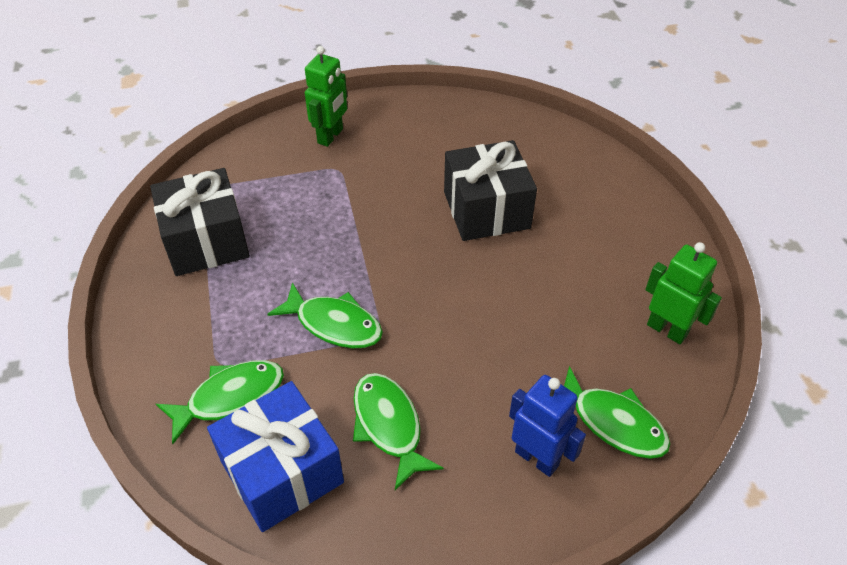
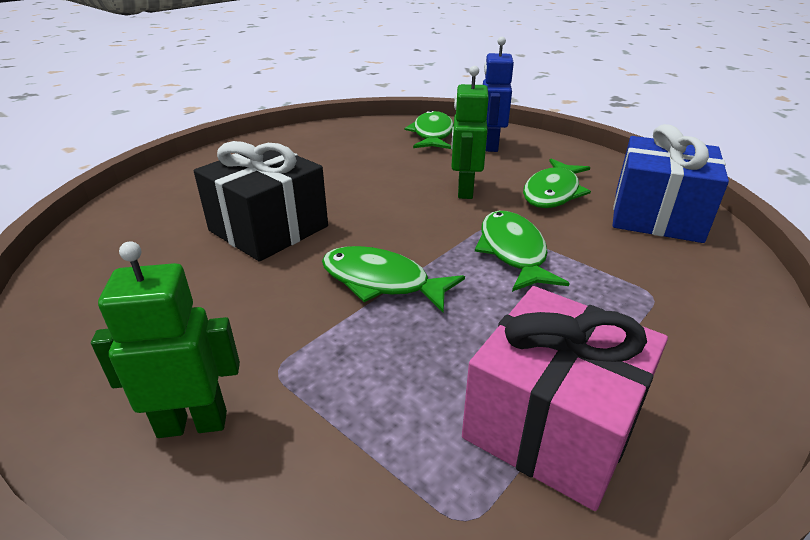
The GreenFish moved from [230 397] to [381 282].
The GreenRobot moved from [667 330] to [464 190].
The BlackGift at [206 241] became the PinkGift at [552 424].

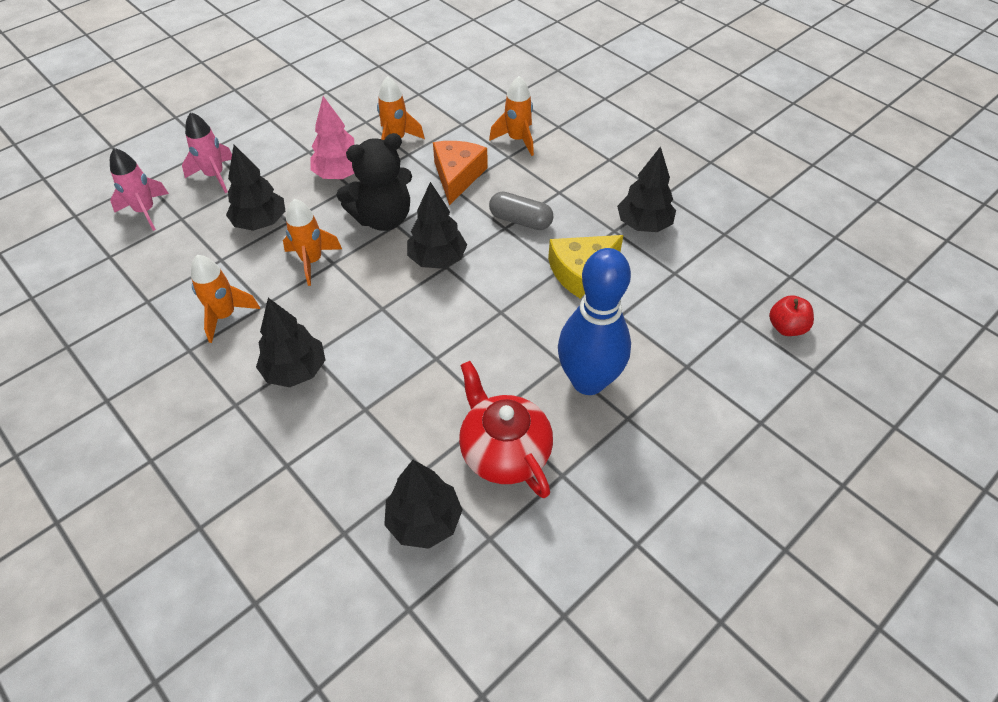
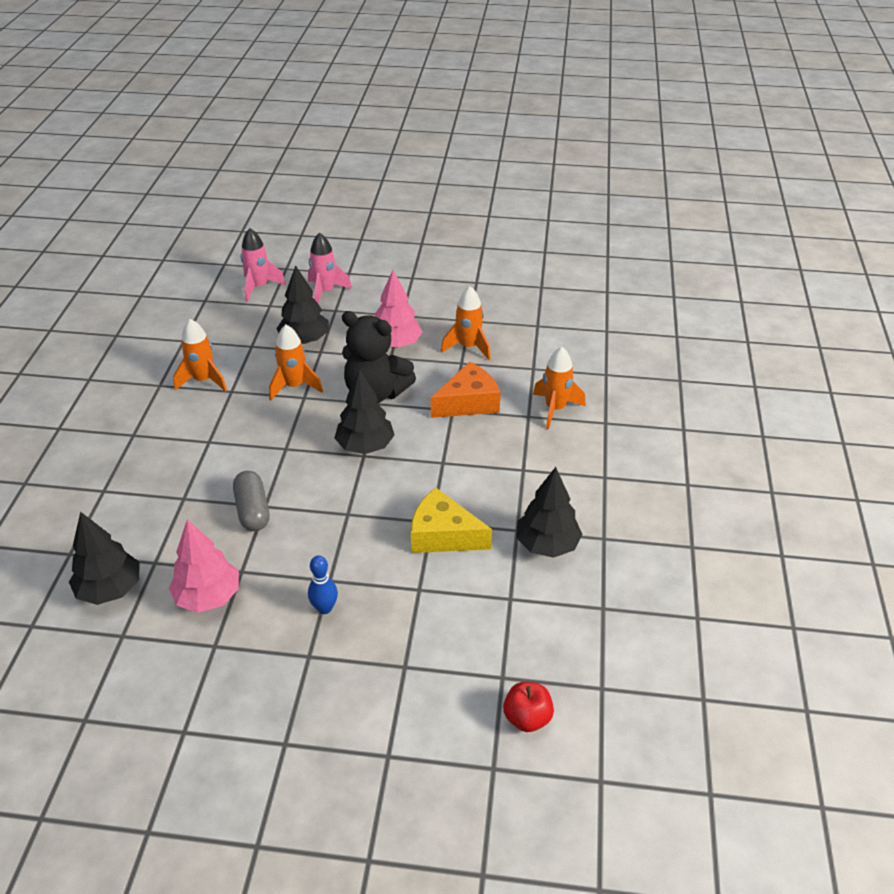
The BlackTree at [295 370] disappeared.
The GreyCapsule moved from [520 220] to [252 510].
The RedTeapot at [504 451] was replaced by the PinkTree at [208 597].
The BlueBowlingPin at [588 381] changed to 0.42 times the size.

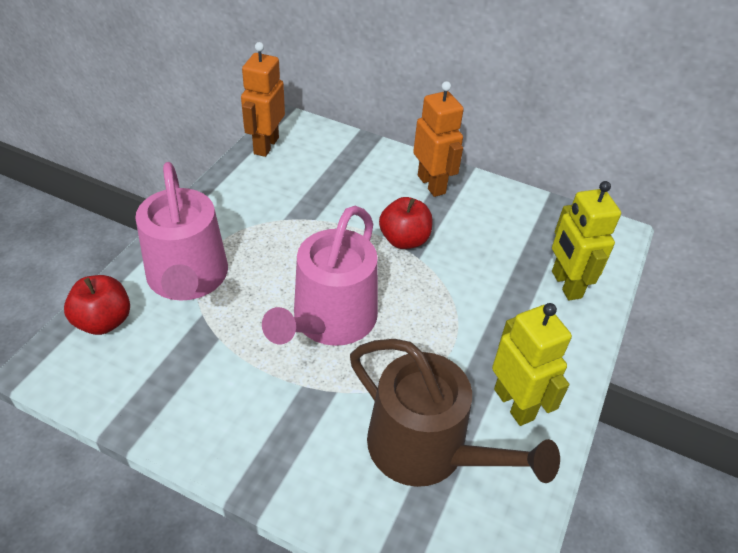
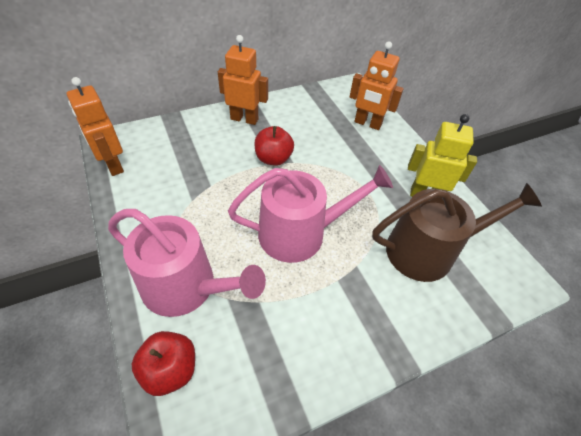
The YellowRobot at [565 284] became the OrangeRobot at [367 124].
The PinkWateringCan at [329 321] turned 75 degrees counterclockwise.

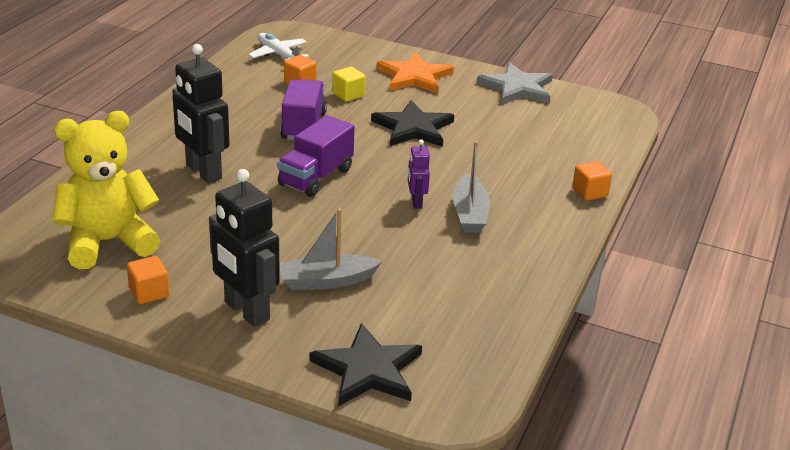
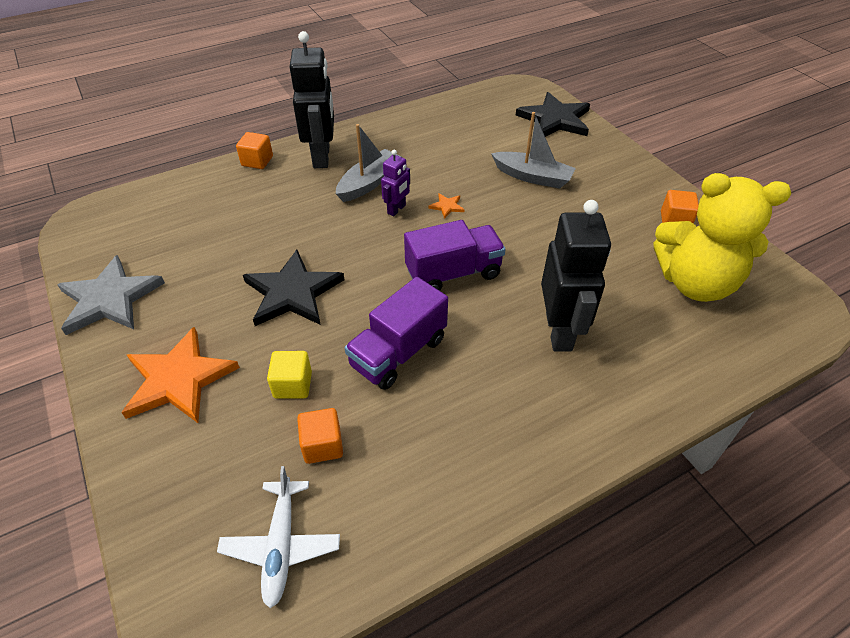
The OrangeStar at [447 206] appeared.
The BlackRobot moved from [246 311] to [322 157].

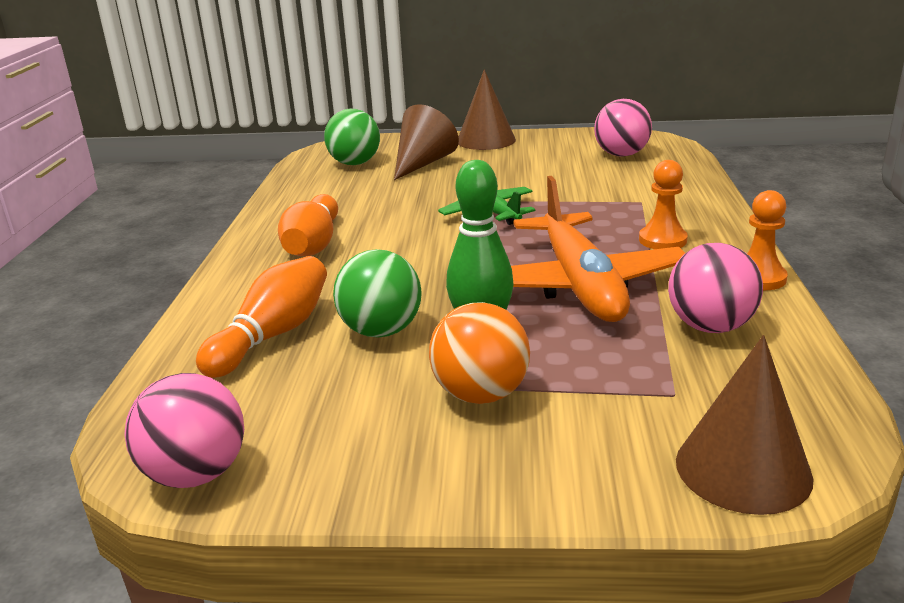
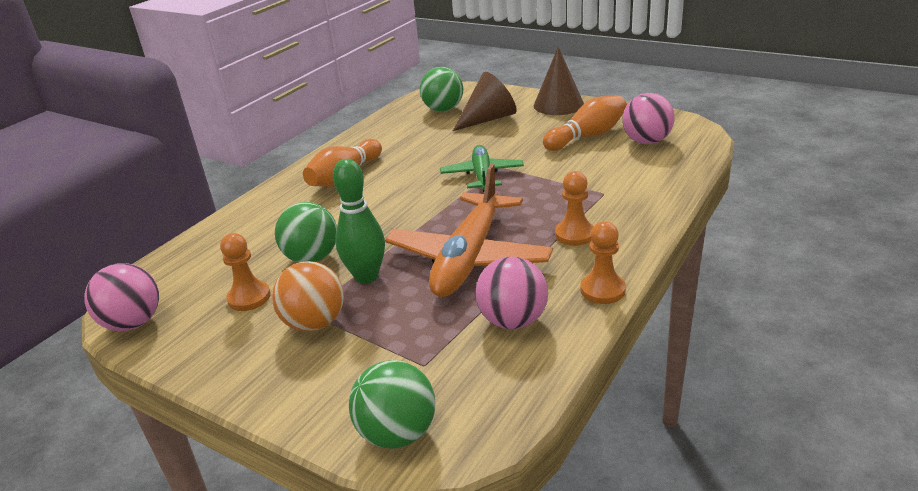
The OrangePawn at [249 297] appeared.
The OrangeBowlingPin moved from [273 335] to [587 136].
The BrownCone at [743 469] was replaced by the GreenBall at [397 433].

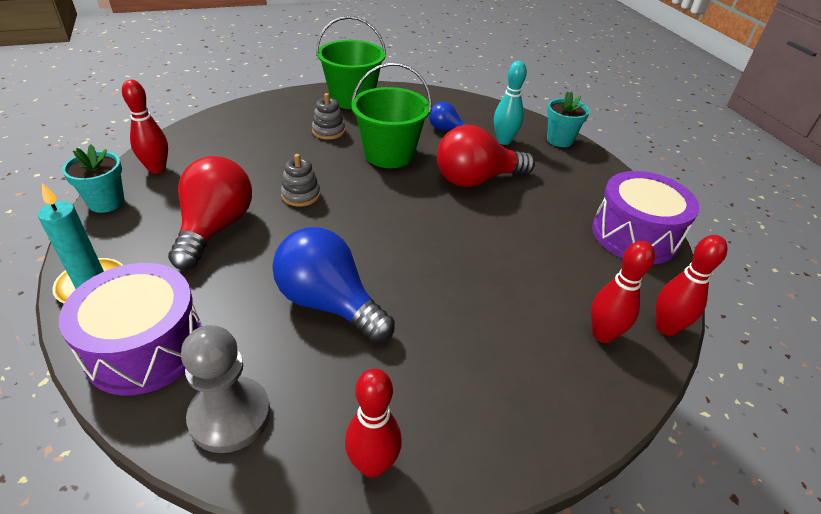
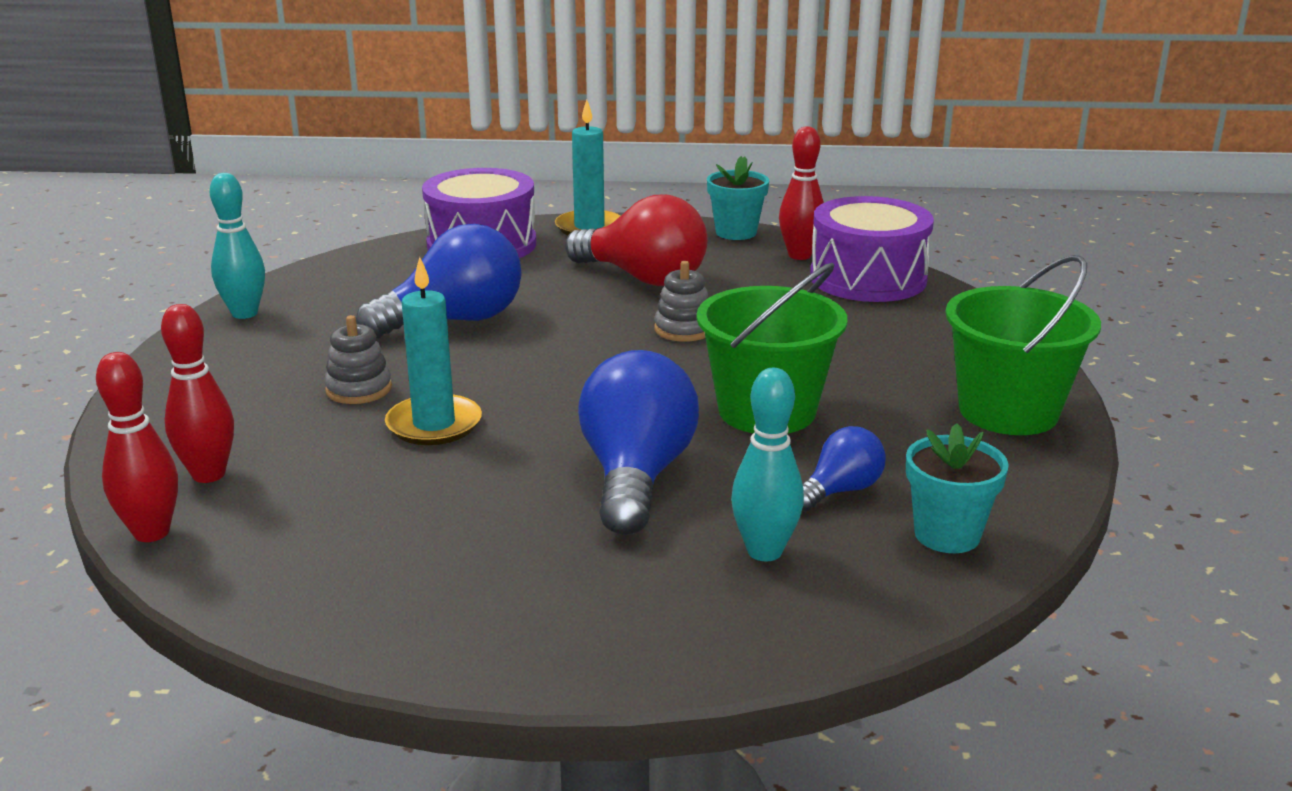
The GreyPawn at [230 416] disappeared.
The TurquoiseCandle at [434 424] appeared.
The GreyStackingToy moved from [328 131] to [359 389].
The TurquoiseFlowerPot moved from [559 140] to [947 535].
The PurpleDrum moved from [634 235] to [868 278].
The RedBowlingPin at [372 465] became the TurquoiseBowlingPin at [245 313].
The RedLightBulb at [476 179] became the BlueLightBulb at [636 476].

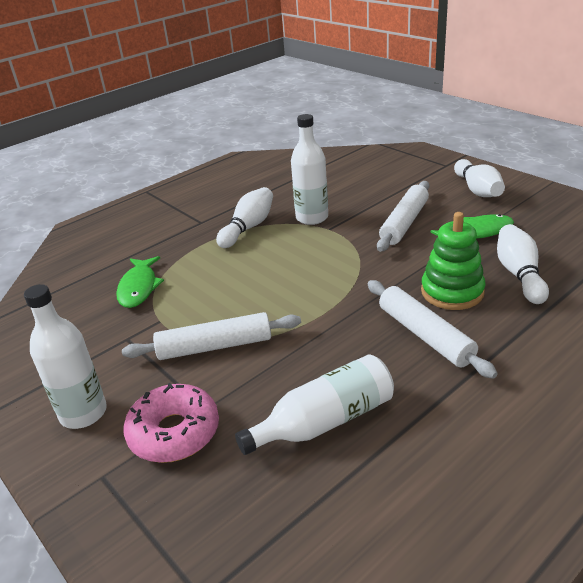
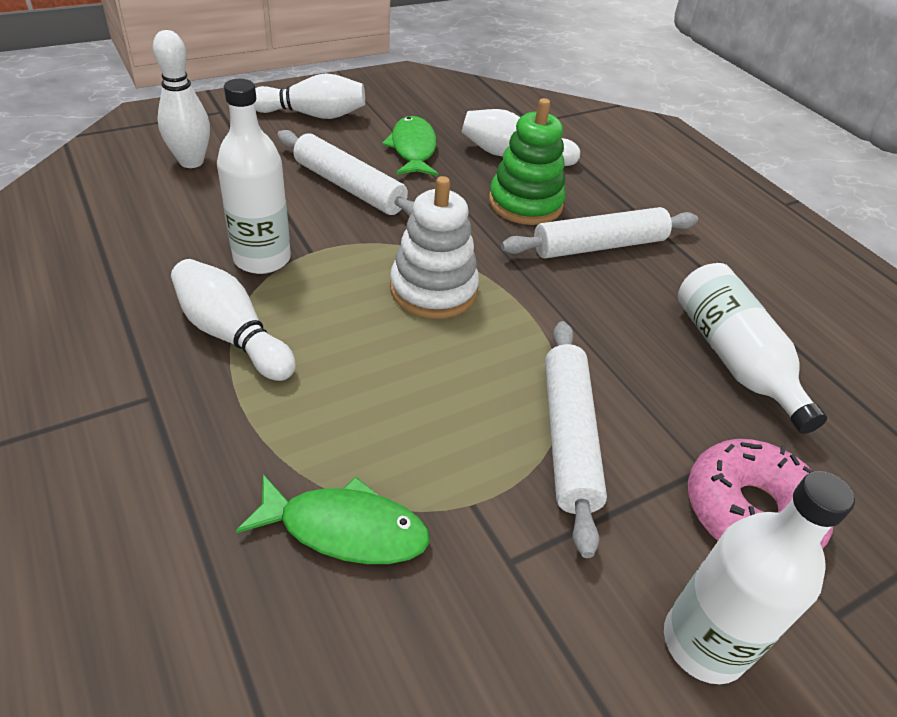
The WhiteBowlingPin at [191 162] appeared.
The WhiteStackingToy at [433 290] appeared.

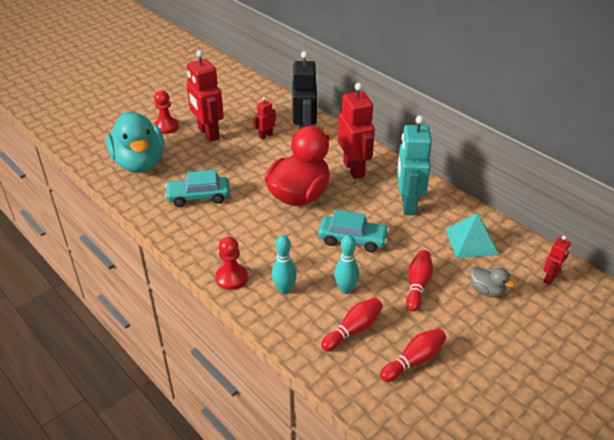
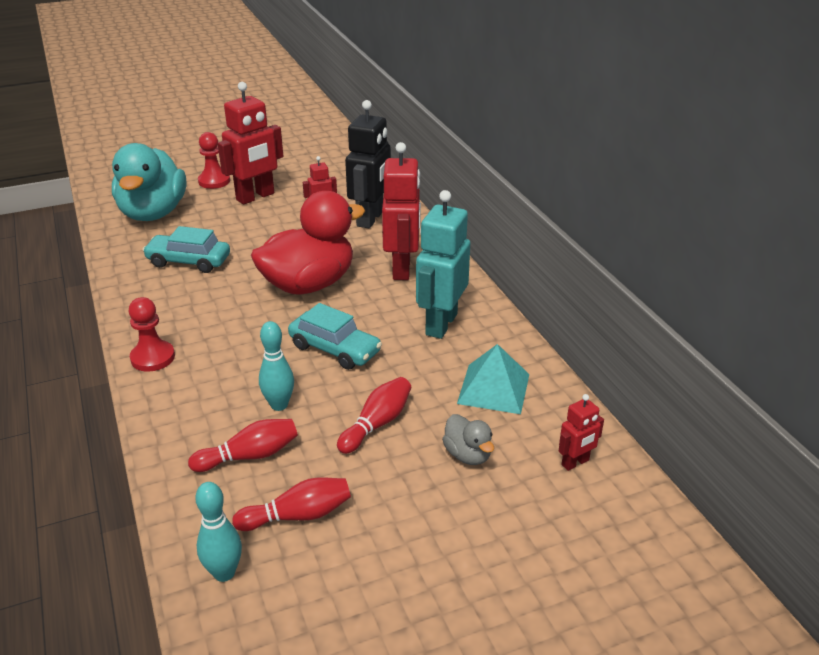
The TurquoiseBowlingPin moved from [284 290] to [224 573].
The RedRobot at [208 134] turned 120 degrees counterclockwise.

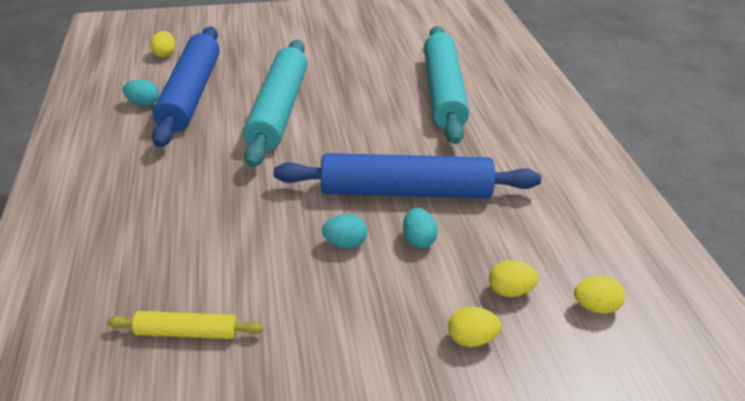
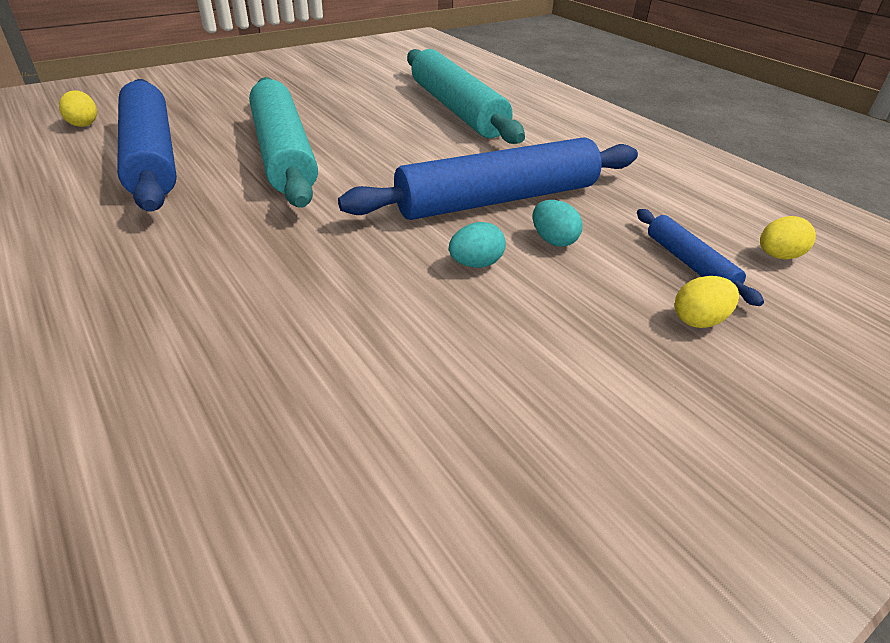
The YellowRollingPin at [187 332] disappeared.
The TurquoiseEgg at [143 103] disappeared.
The YellowEgg at [510 291] was replaced by the BlueRollingPin at [689 263].

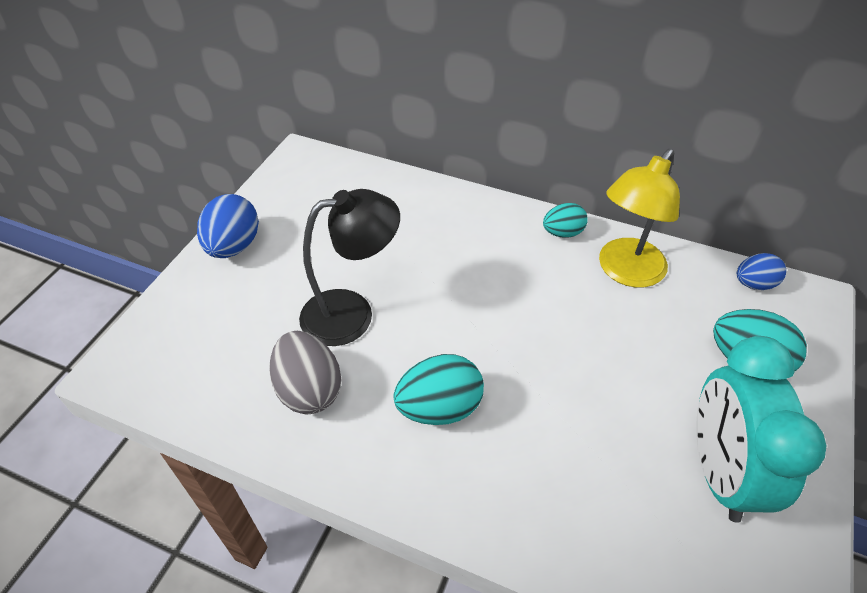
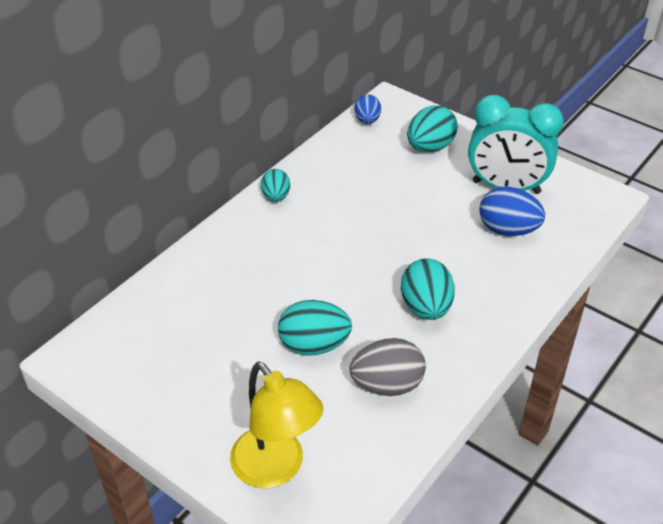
The BlueEgg moved from [234 246] to [508 230].
The YellowLamp moved from [625 272] to [276 469].
The BlackLamp at [352 313] was replaced by the TurquoiseEgg at [314 345].

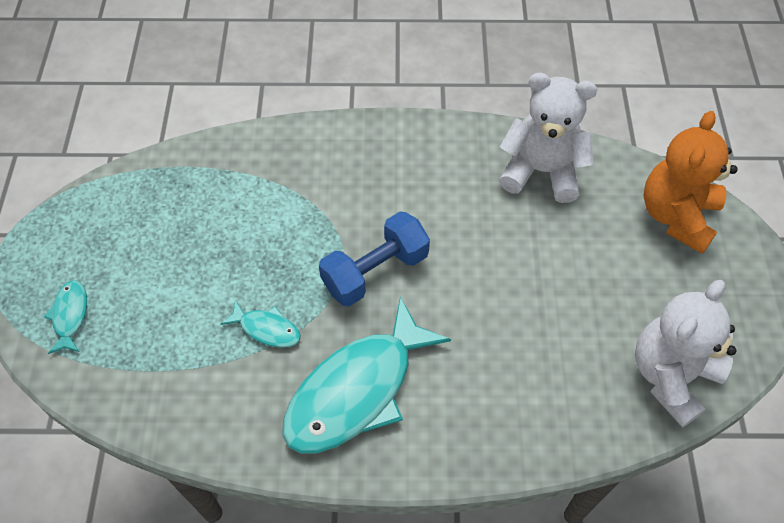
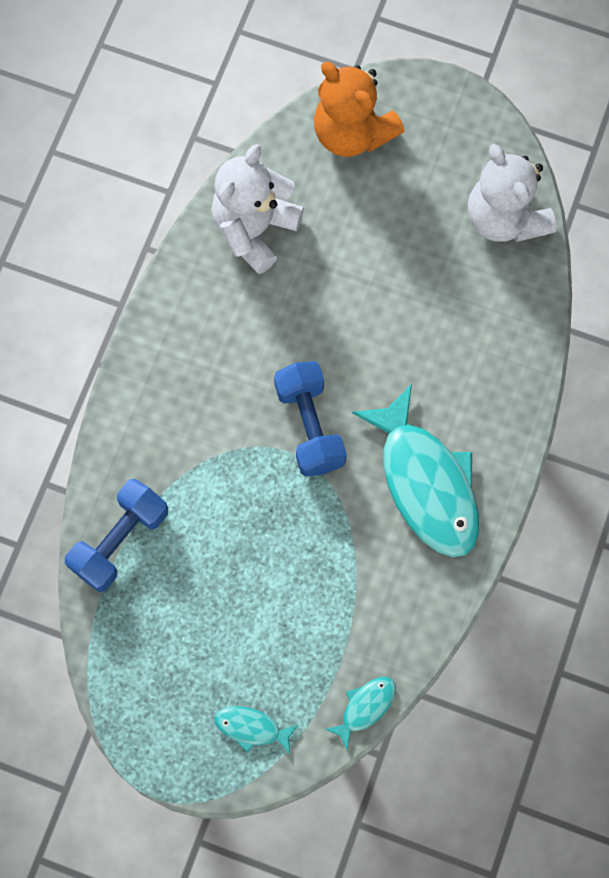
The BlueDumbbell at [120 541] appeared.
The TurquoiseFish moved from [267 329] to [365 707].

